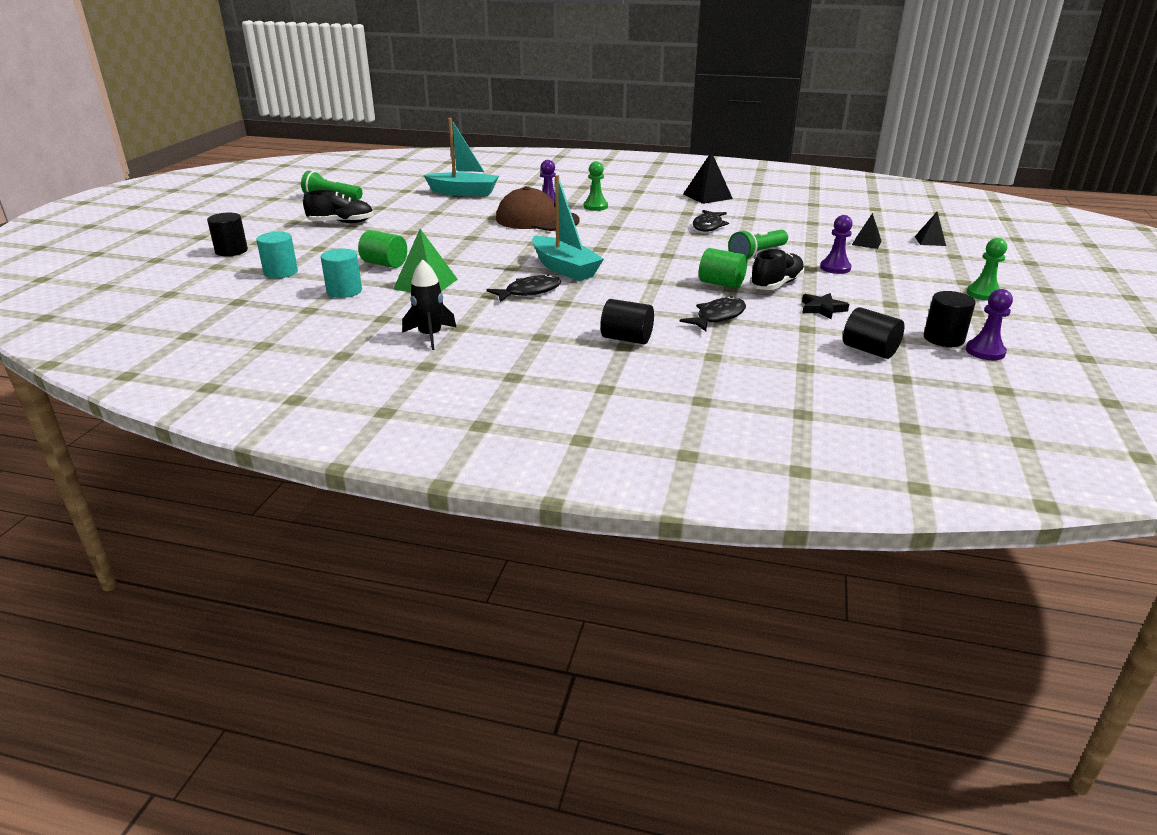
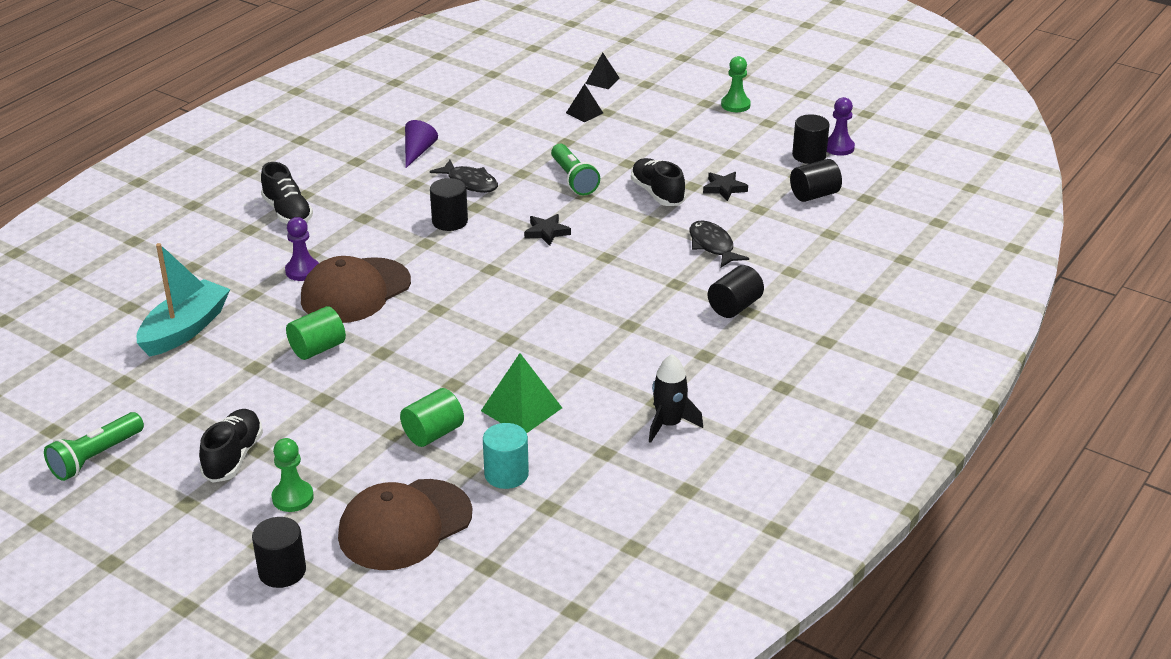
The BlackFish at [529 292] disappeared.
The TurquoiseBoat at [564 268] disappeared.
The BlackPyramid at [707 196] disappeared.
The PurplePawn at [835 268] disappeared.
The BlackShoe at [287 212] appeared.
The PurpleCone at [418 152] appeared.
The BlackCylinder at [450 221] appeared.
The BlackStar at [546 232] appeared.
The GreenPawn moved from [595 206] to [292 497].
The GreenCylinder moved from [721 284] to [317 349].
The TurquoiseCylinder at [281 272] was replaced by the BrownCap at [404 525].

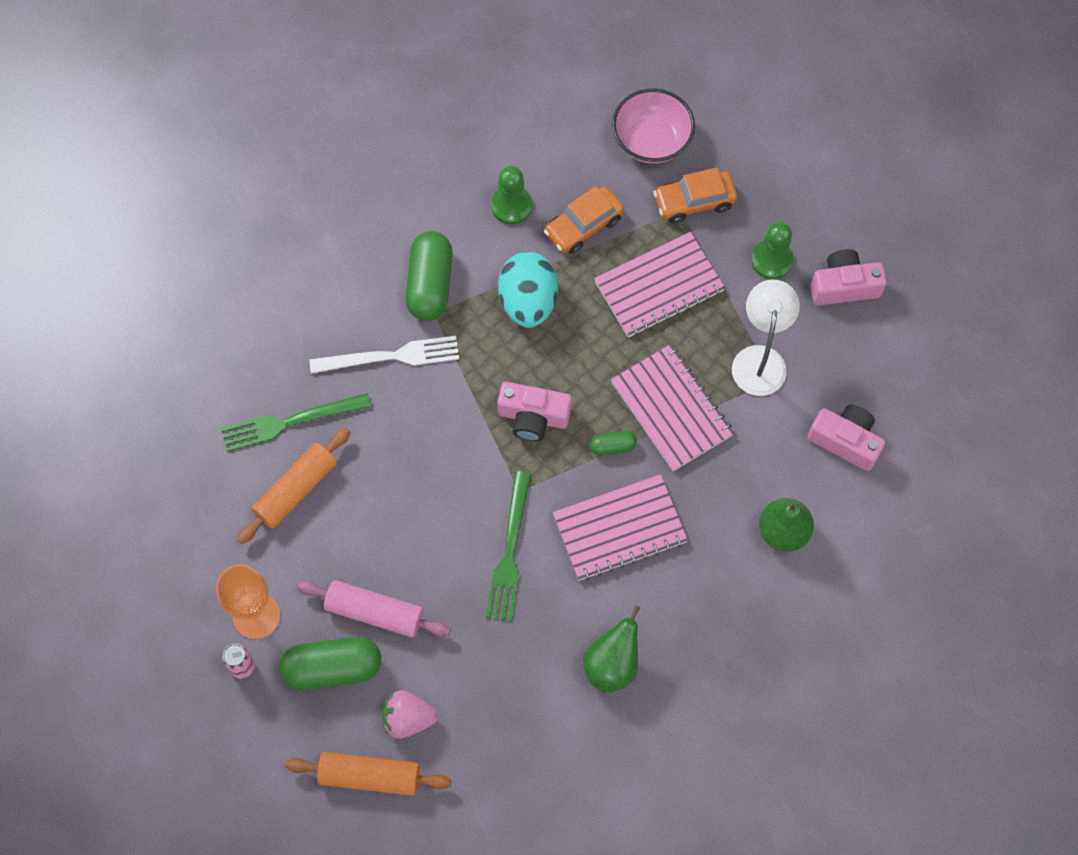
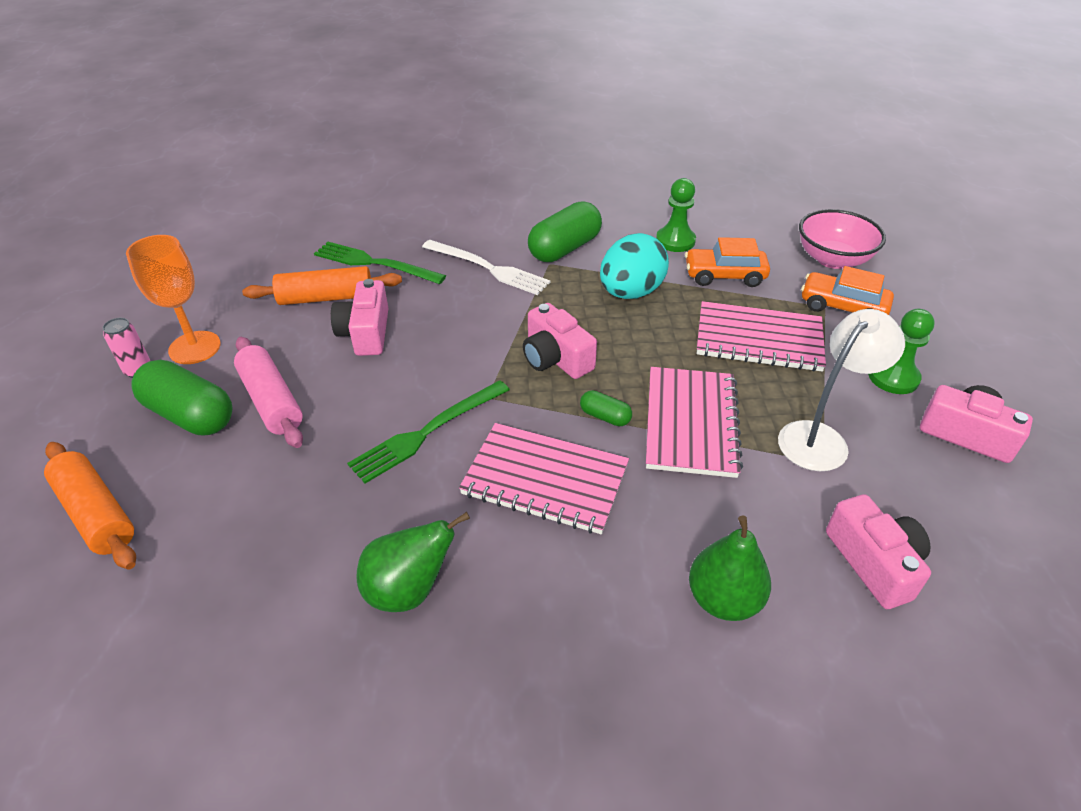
The PinkStrawberry at [408 719] disappeared.
The PinkCamera at [366 333] appeared.

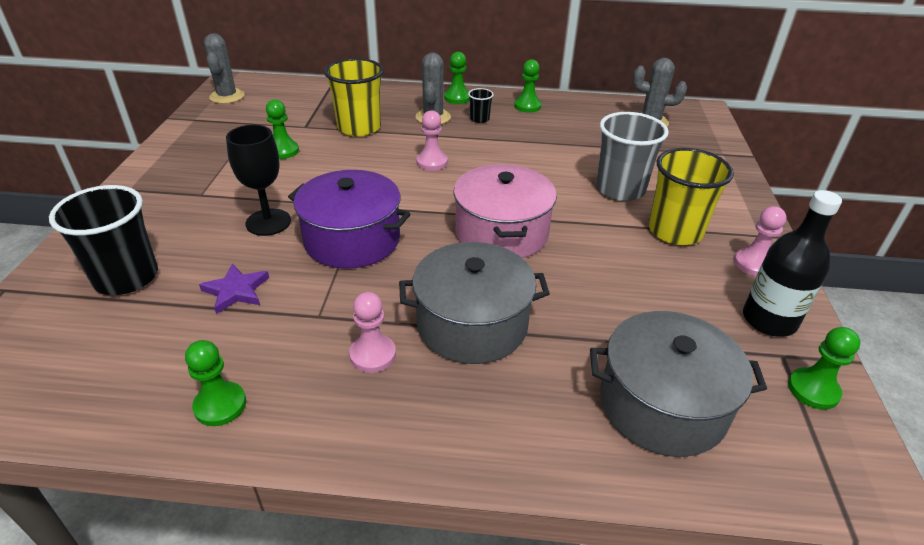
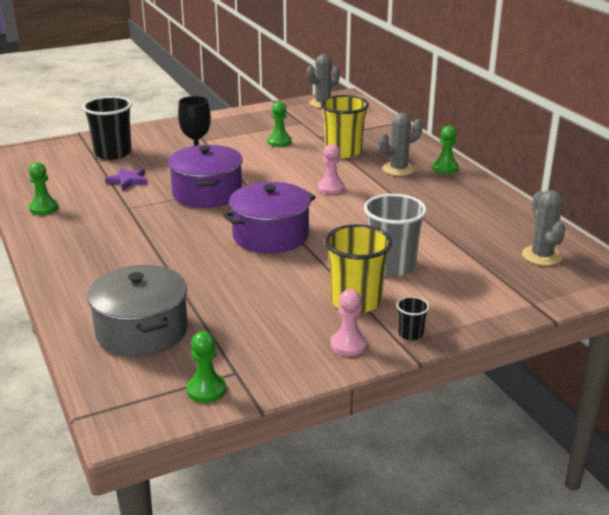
The PinkPawn at [373 355] disappeared.
The GreyPot at [472 324] disappeared.
The GreenPawn at [527 106] disappeared.
The BlackBottle at [769 320] disappeared.
The BlackCup moved from [479 119] to [410 334].
The PinkPot at [501 232] became the PurplePot at [270 235].

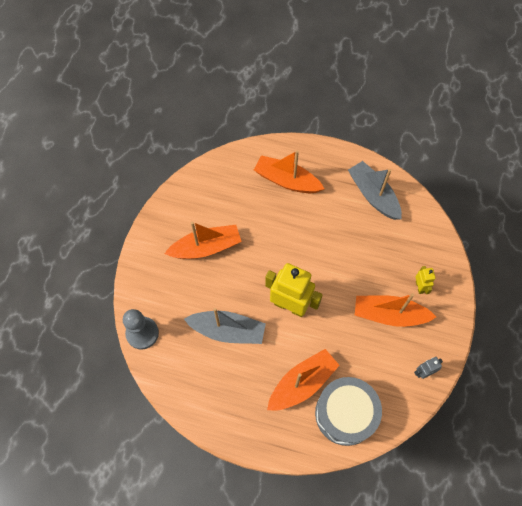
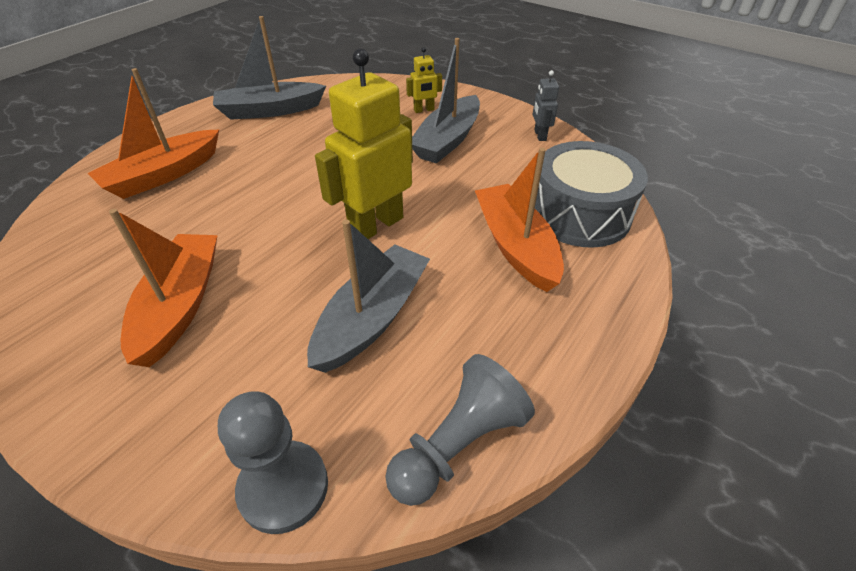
The GreyPawn at [458 444] appeared.
The OrangeBoat at [389 315] became the GreyBoat at [447 140].
The YellowRobot at [419 287] turned 150 degrees clockwise.

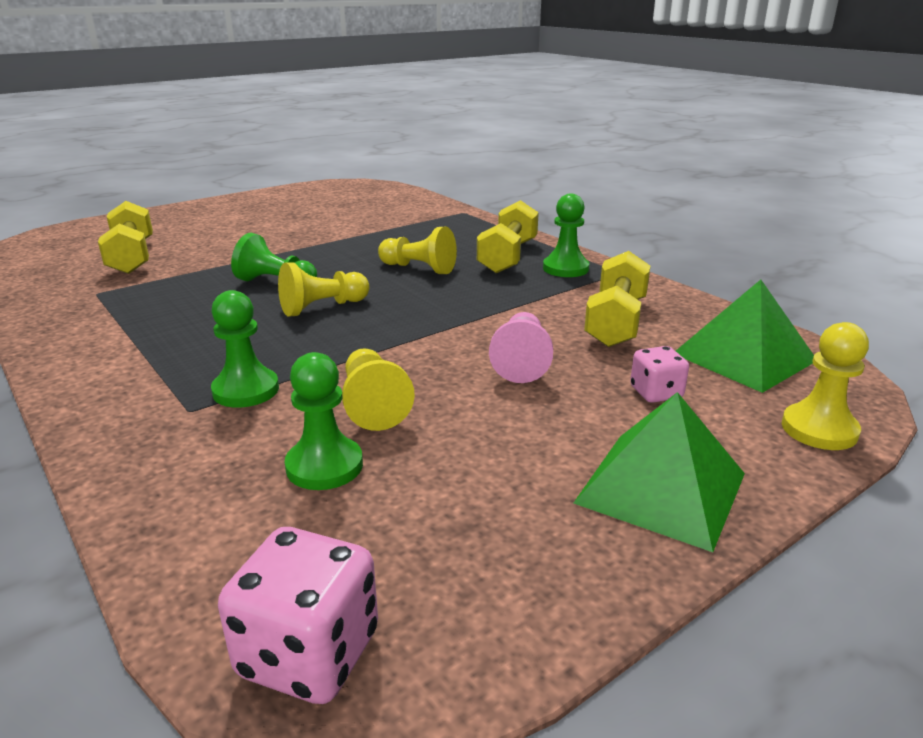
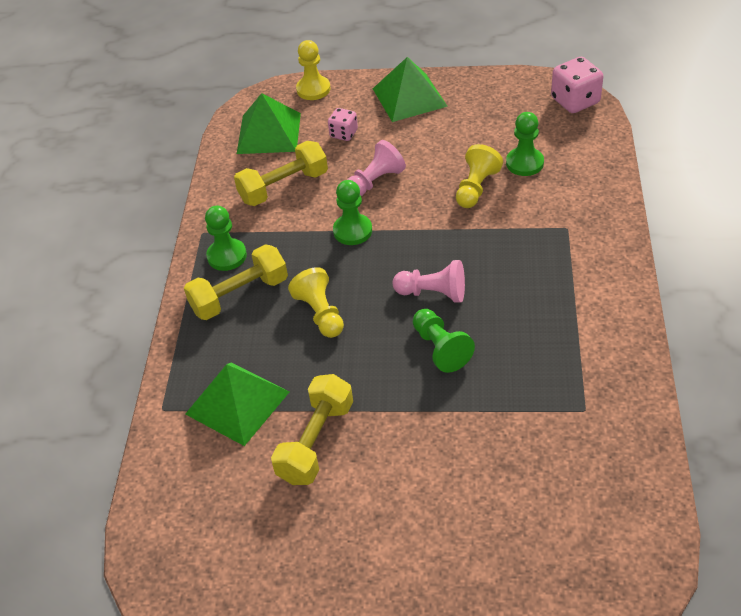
The GreenPyramid at [237 403] appeared.
The YellowDumbbell moved from [132 257] to [316 442].
The GreenPawn moved from [246 390] to [352 231].
The YellowPawn at [322 307] became the PinkPawn at [433 293].

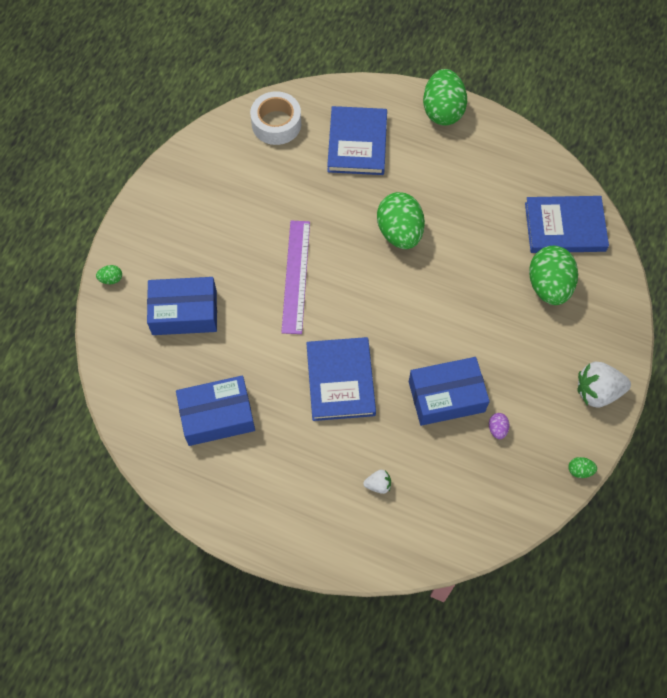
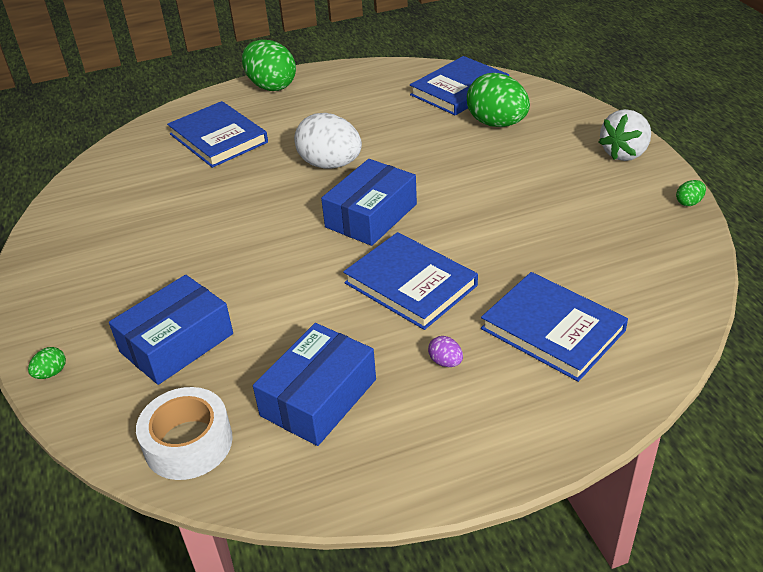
The PurpleRuler at [296 276] disappeared.
The WhiteTape moved from [276 124] to [188 443].
The BlueBox moved from [446 396] to [371 215].
The PurpleEgg moved from [497 429] to [445 362].
The WhiteStrawberry at [378 485] was replaced by the BlueBook at [552 329].
The GreenEgg at [399 232] became the WhiteEgg at [330 164].

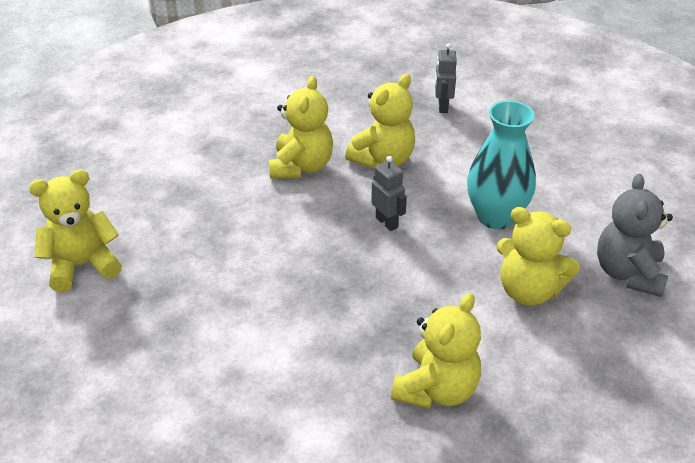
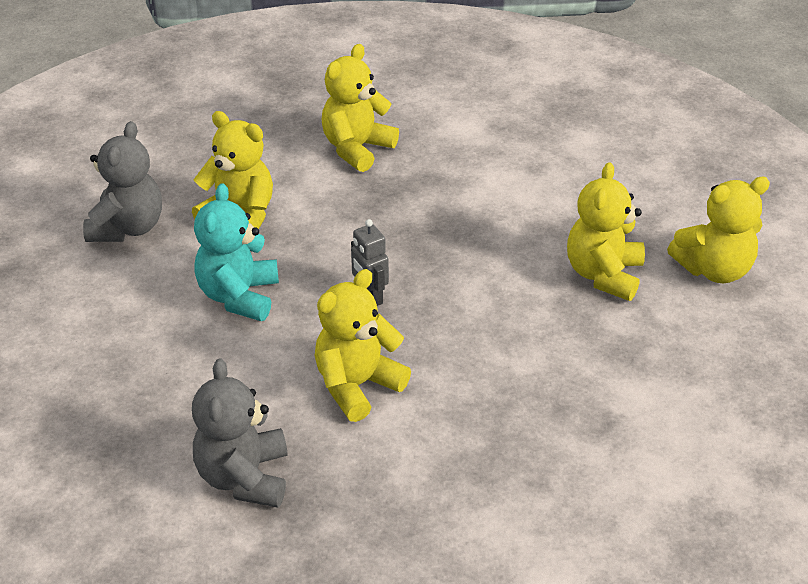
The YellowTeddyBear moved from [301 166] to [603 274].
The GreyRobot at [442 107] was replaced by the GreyTeddyBear at [244 477].
The TurquoiseVase at [496 216] was replaced by the TurquoiseTeddyBear at [239 296].

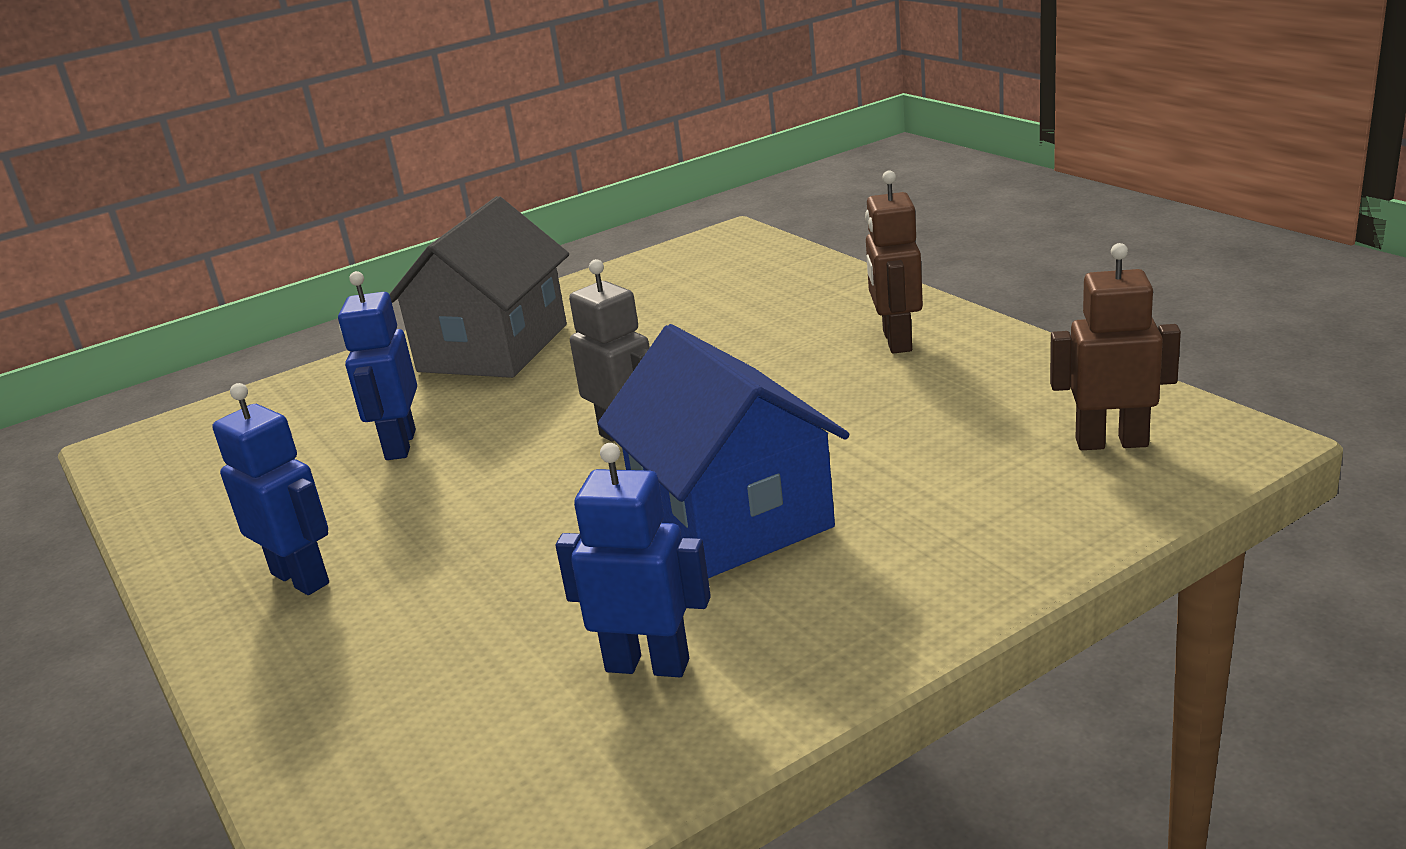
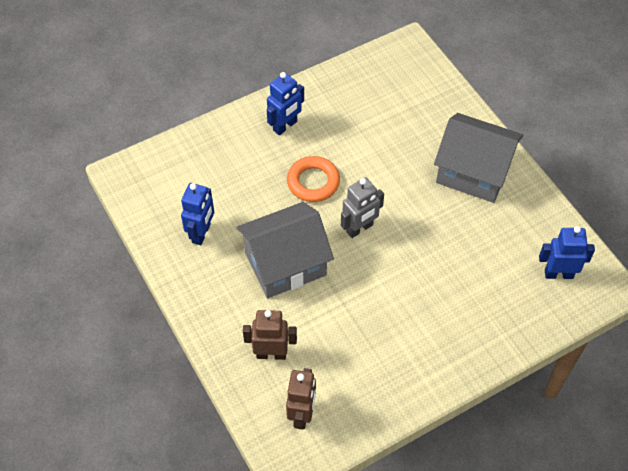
The OrangeRing at [313 182] appeared.
The BlueRobot moved from [399 445] to [558 274].
The BrownRobot moved from [896 341] to [271 354].
The BlueHouse at [730 517] became the GreyHouse at [285 264].

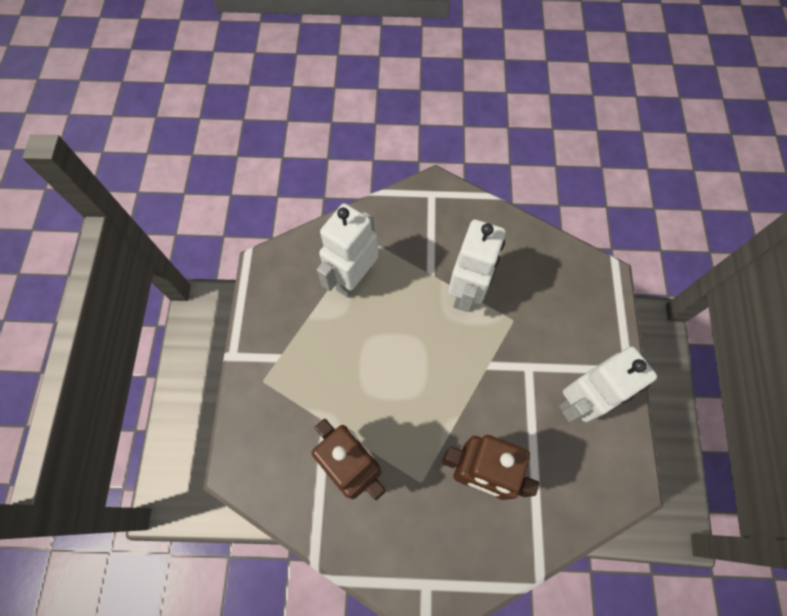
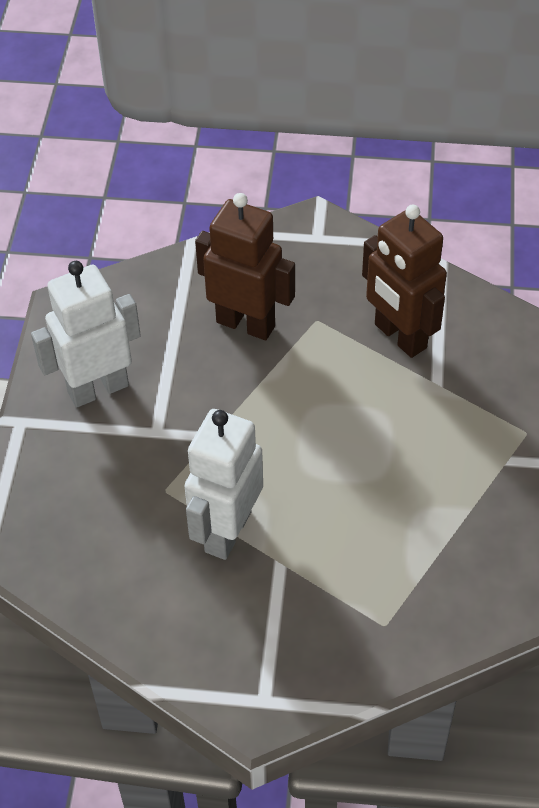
The WhiteRobot at [353 279] disappeared.

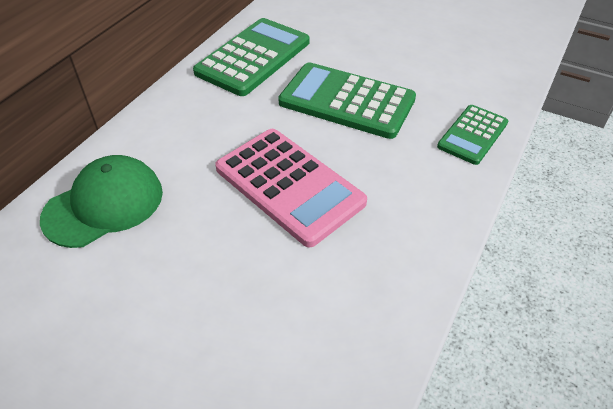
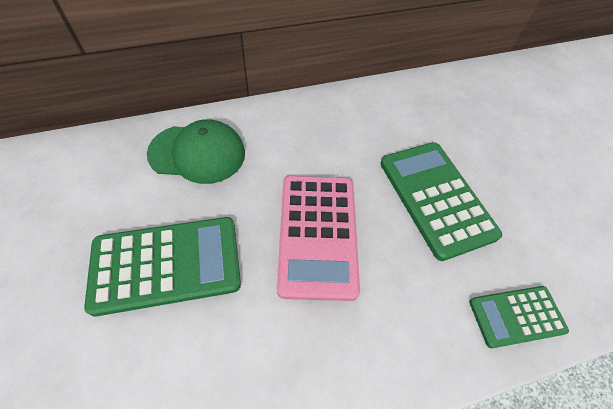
The GreenCalculator moved from [253 57] to [166 264].

